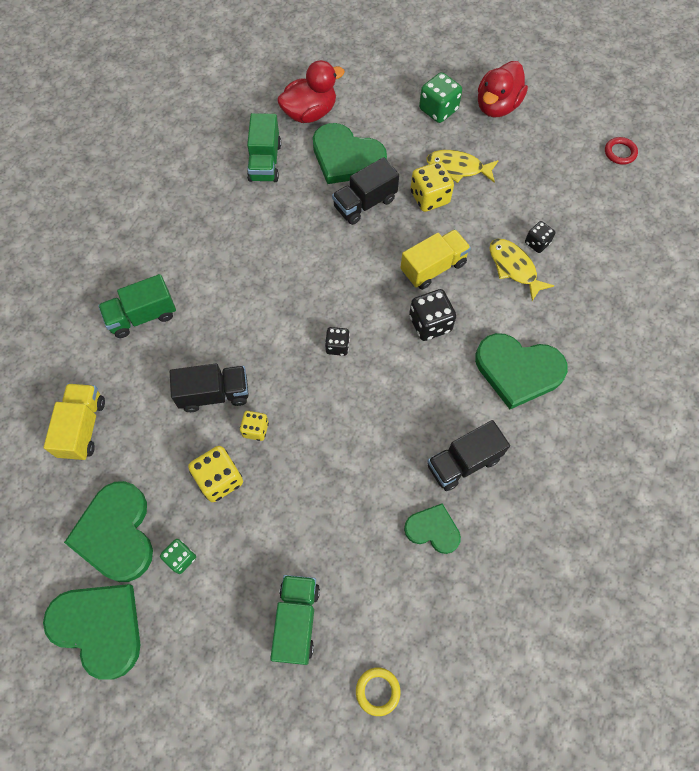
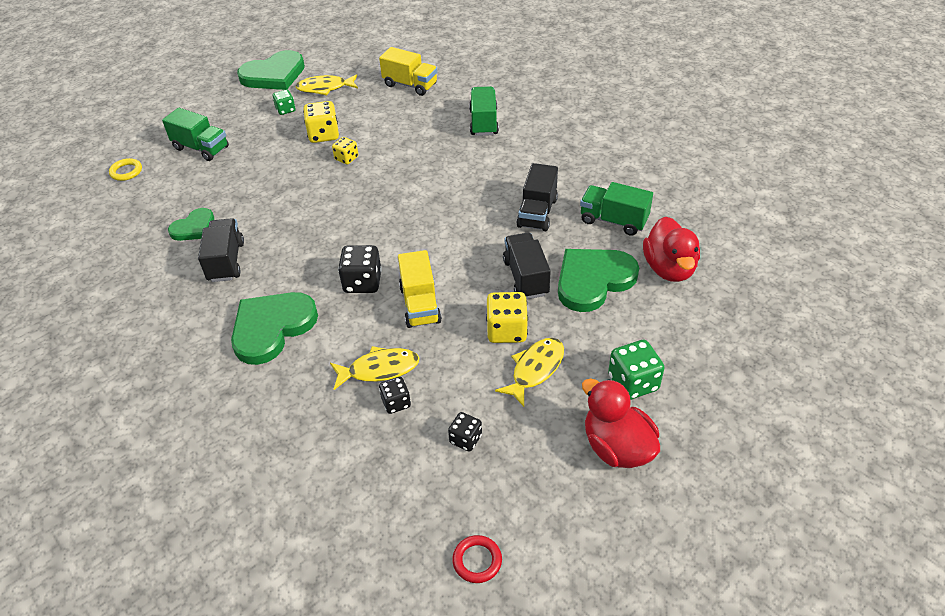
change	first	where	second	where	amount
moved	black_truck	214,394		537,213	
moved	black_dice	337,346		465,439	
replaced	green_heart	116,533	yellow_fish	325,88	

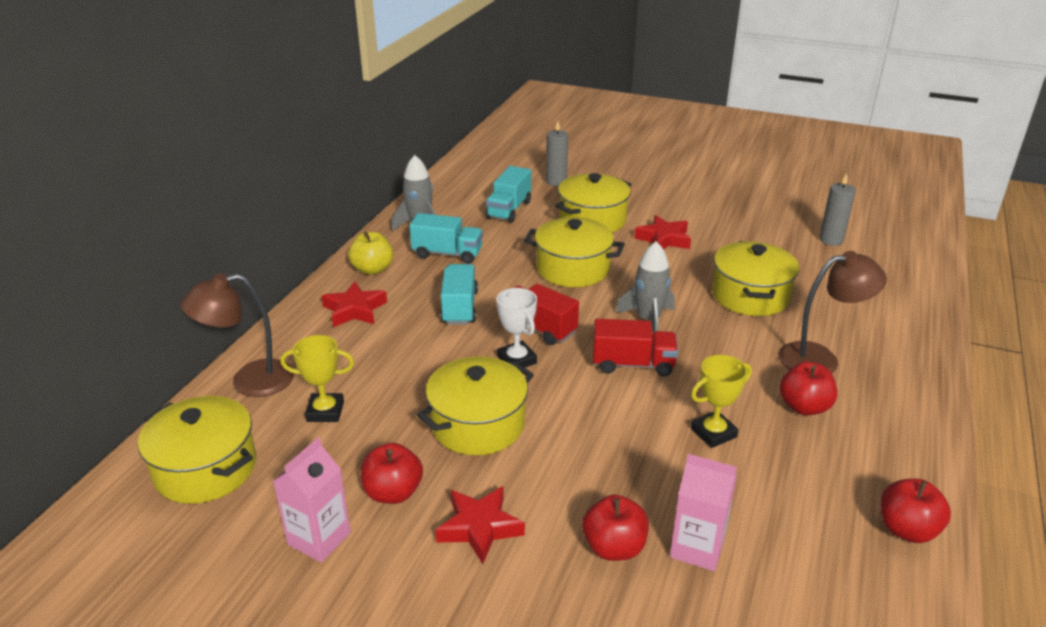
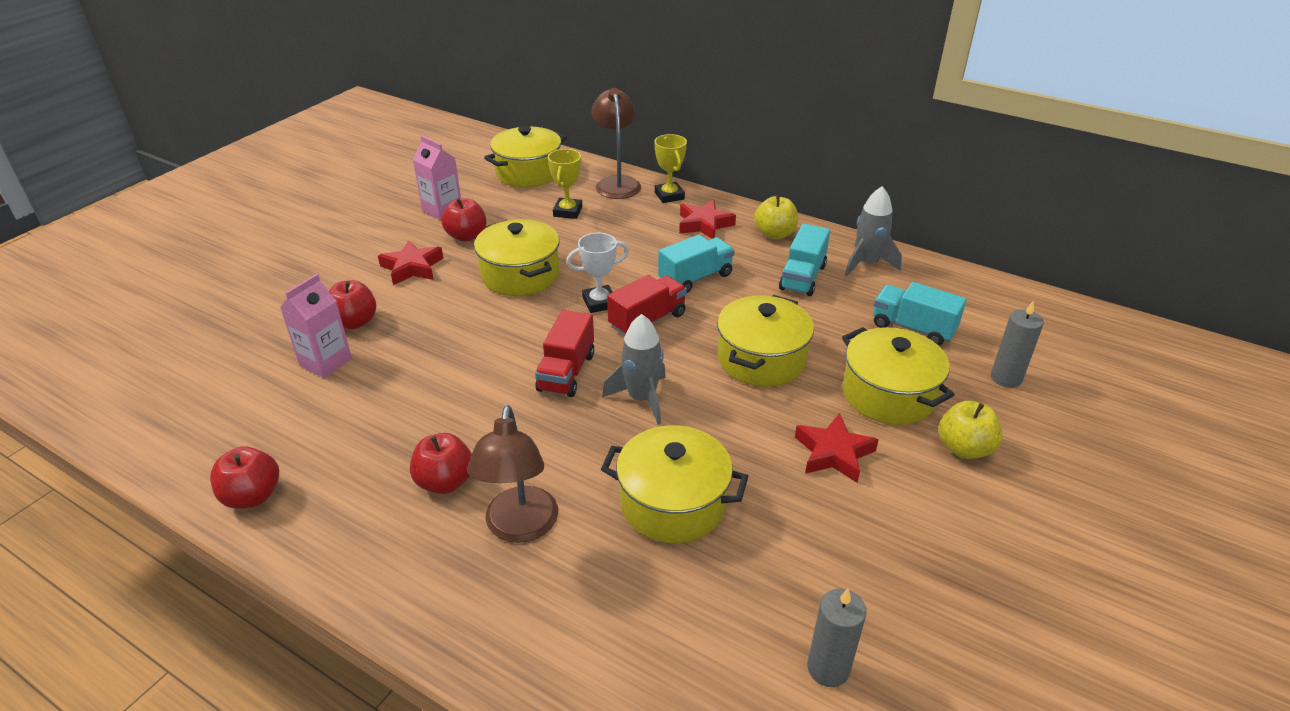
change	first	where	second	where	amount
added			yellow_apple	964,448	
moved	yellow_trophy	713,433		669,196	
turned	turquoise_truck	460,308		695,278	45 degrees counterclockwise

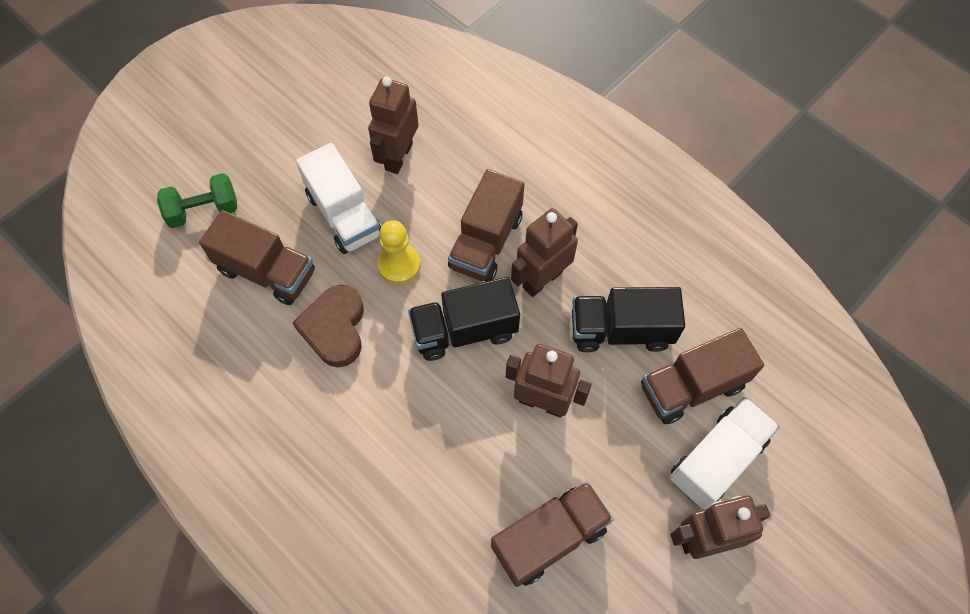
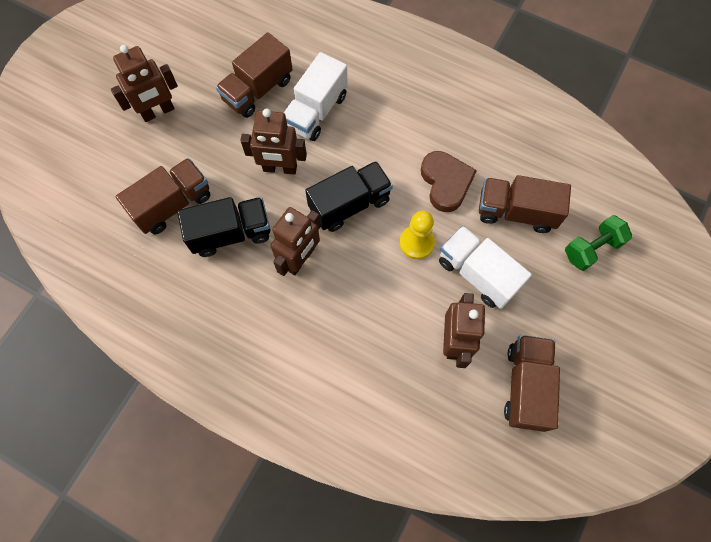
change	first	where	second	where	amount
moved	brown_truck	486,242		526,386	
moved	white_truck	716,460		316,111	

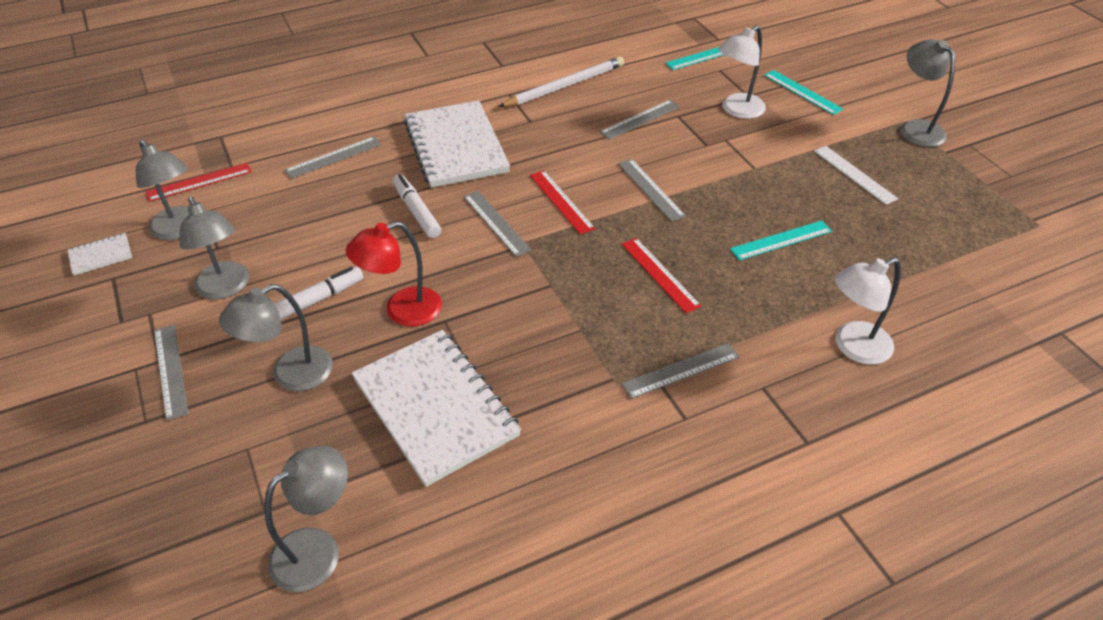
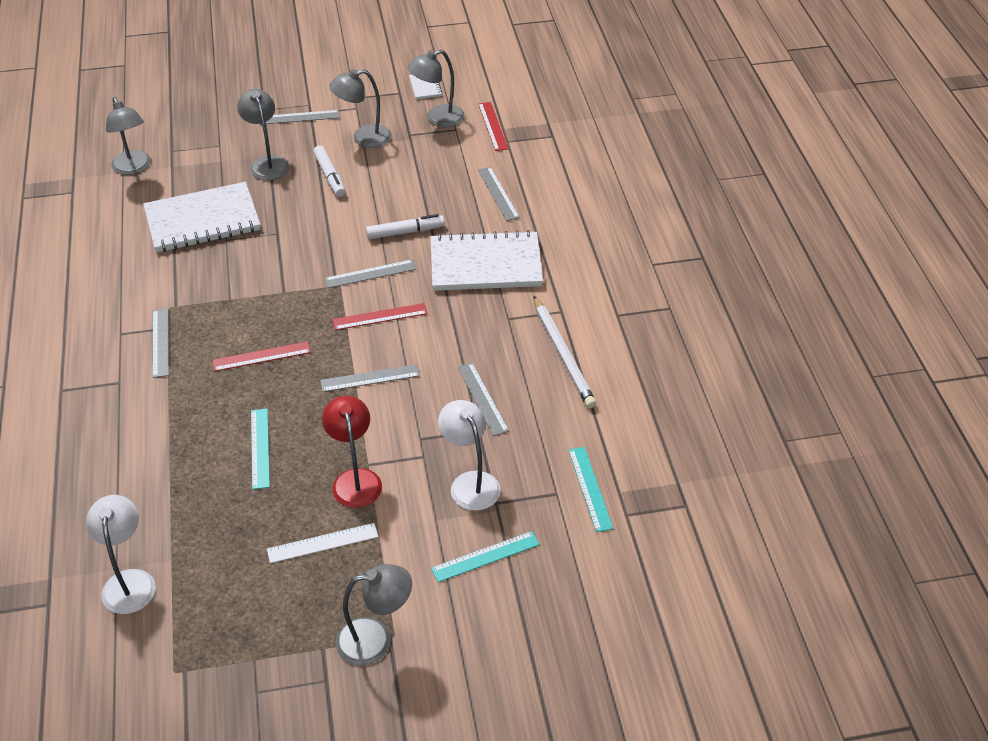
change	first	where	second	where	amount
moved	red_lamp	402,311		355,479	
moved	white_lamp	853,347		129,581	

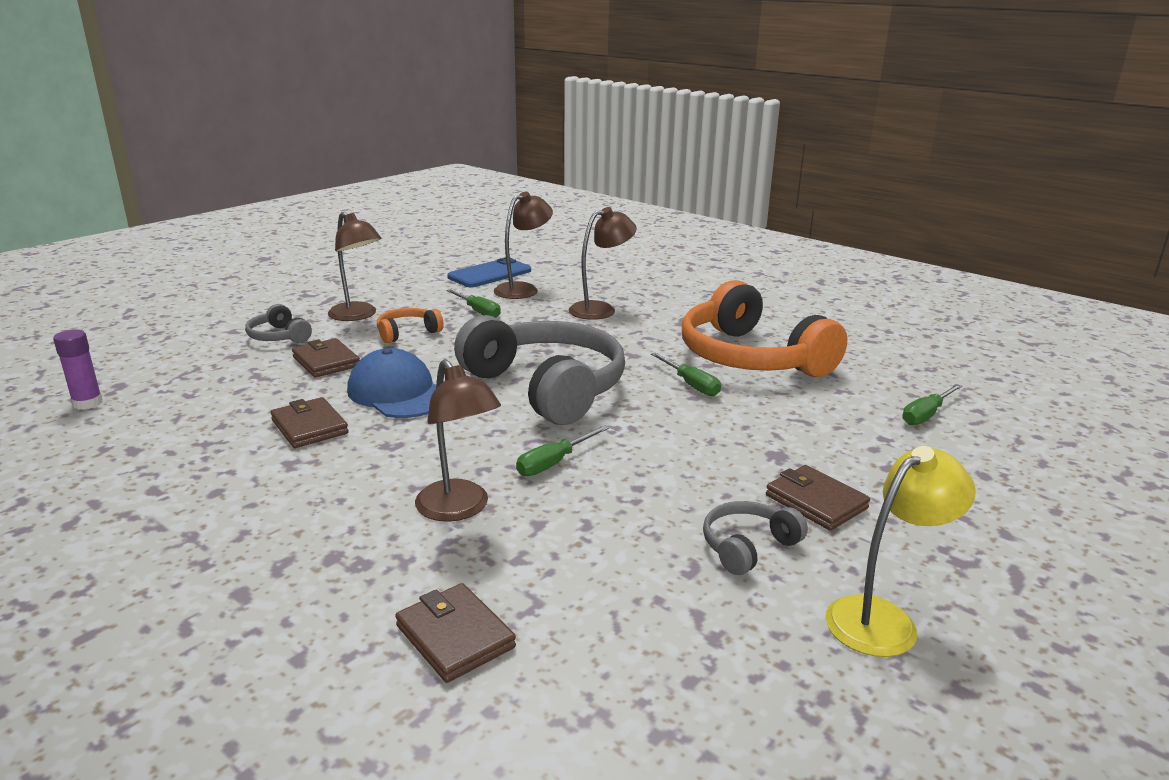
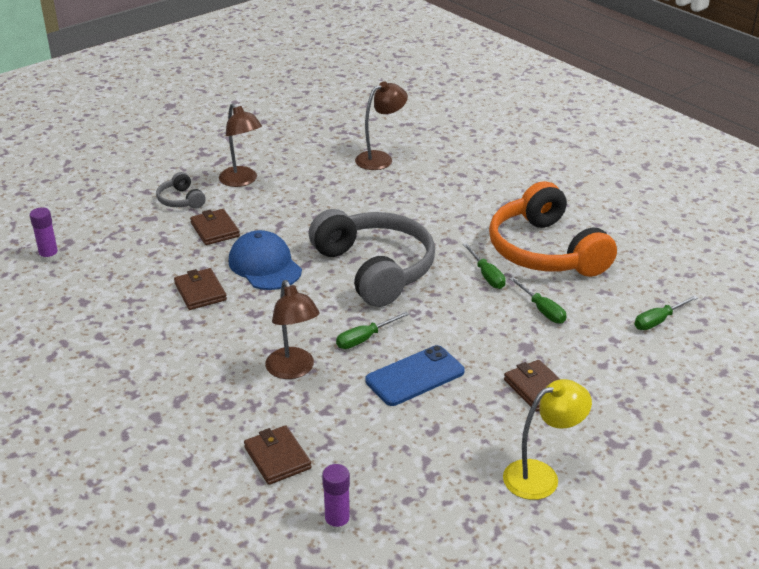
change	first	where	second	where	amount
removed	orange_headphones	407,333			
removed	brown_lamp	600,309			
removed	grey_headphones	748,547			
added			purple_glue_stick	337,523	
moved	green_screwdriver	478,312		542,310	
moved	blue_phone	490,274		415,376	

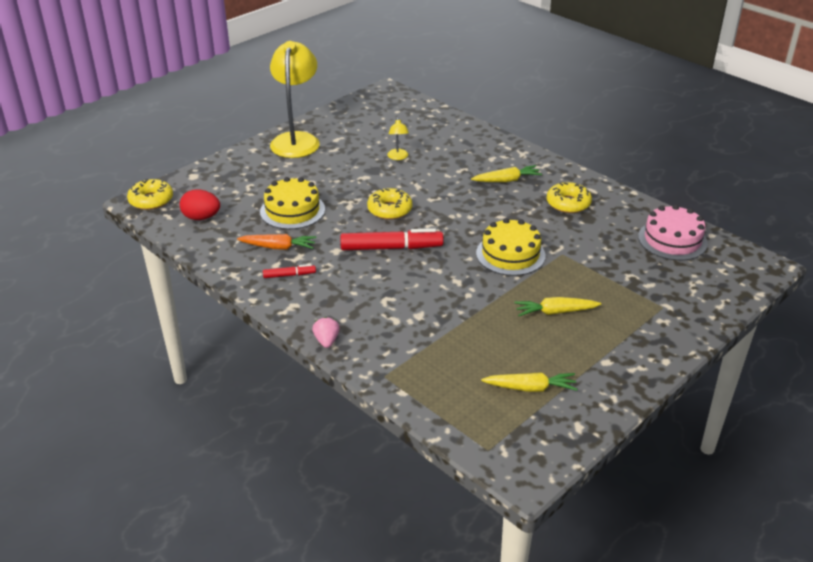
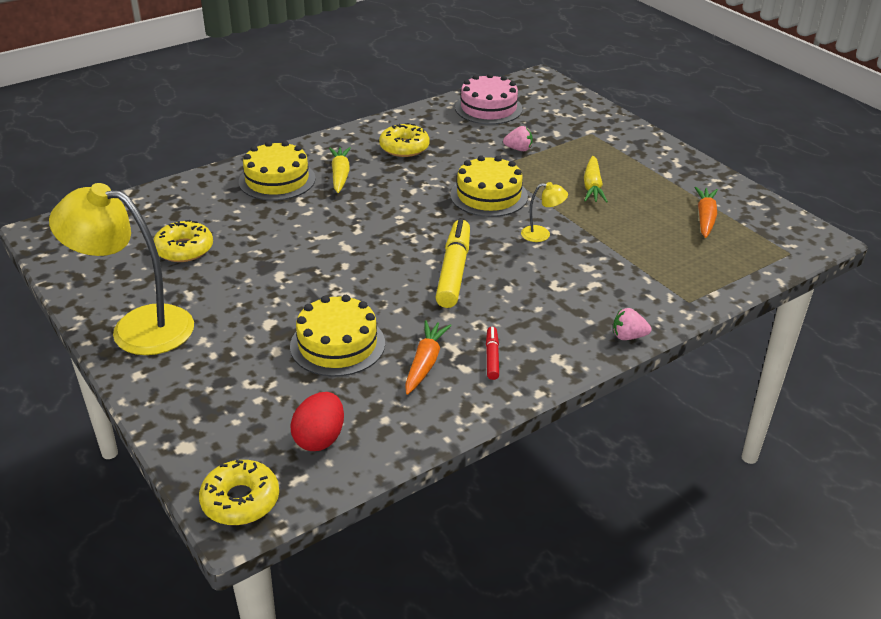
change	first	where	second	where	amount
added			yellow_cake	277,180	
added			pink_strawberry	518,149	
moved	yellow_donut	389,210		184,249	
moved	yellow_lamp	398,157		542,234	
recoloured	red_marker	391,248	yellow_marker	454,271	
recoloured	yellow_carrot	530,388	orange_carrot	705,218	

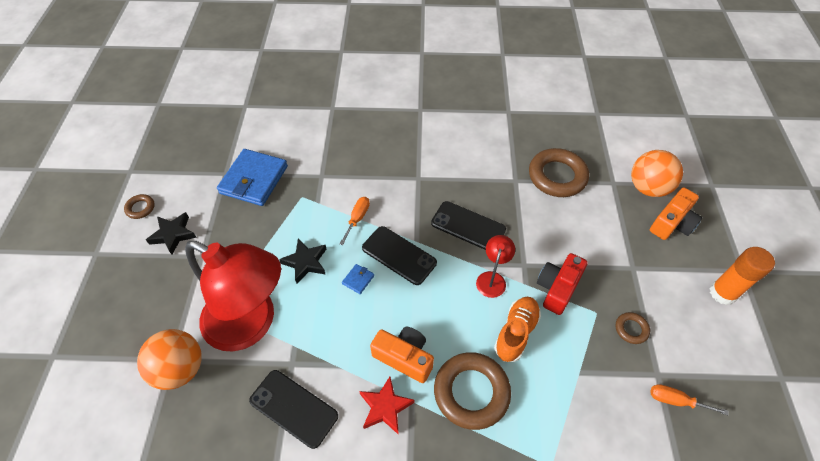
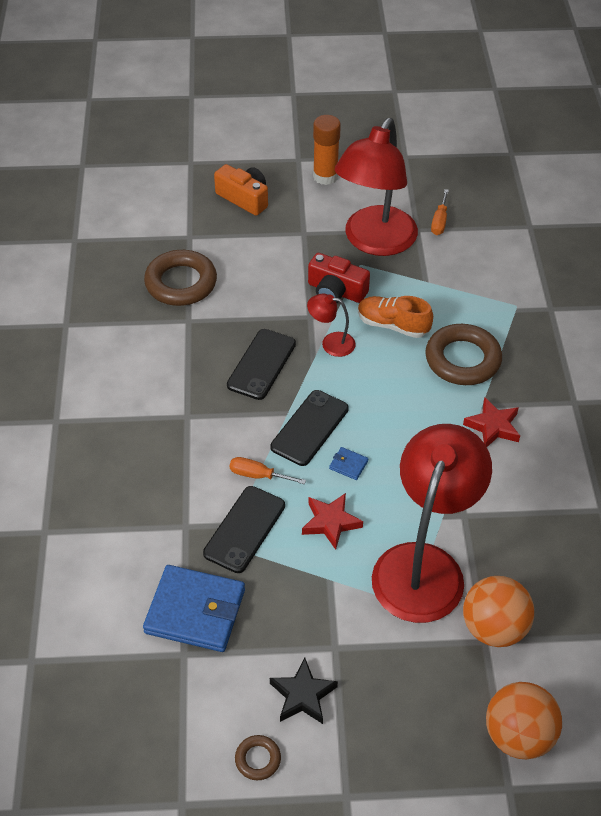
change	first	where	second	where	amount
removed	orange_camera	404,357			
moved	black_phone	294,408		244,529	
moved	orange_ball	648,188		518,735	
replaced	brown_ring	631,329	red_lamp	374,242	
recoloured	black_star	305,262	red_star	330,522	

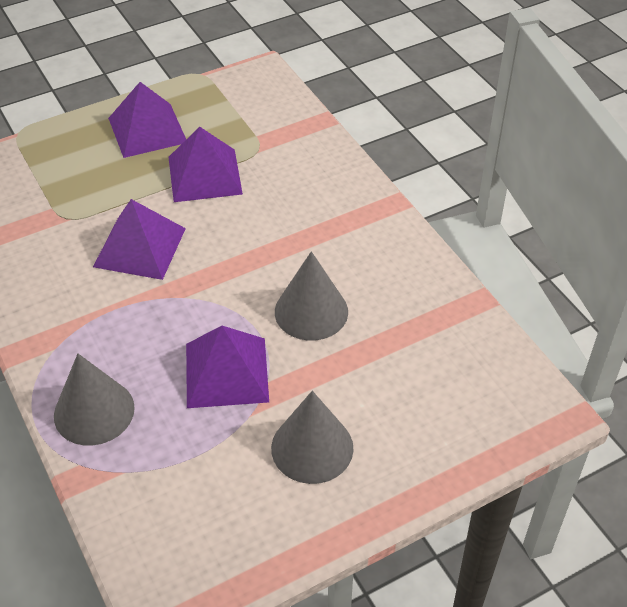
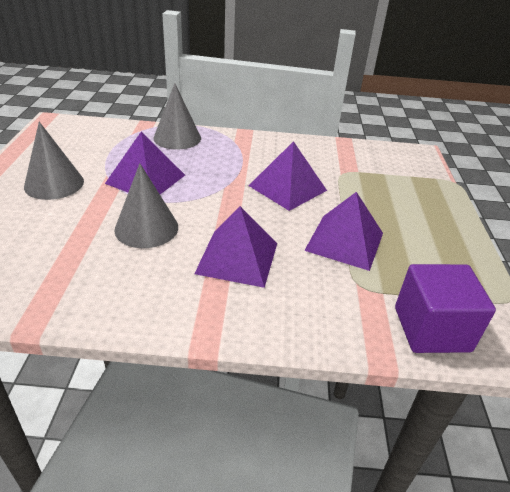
change	first	where	second	where	amount
added			purple_cube	431,329	
moved	purple_pyramid	147,130		237,258	

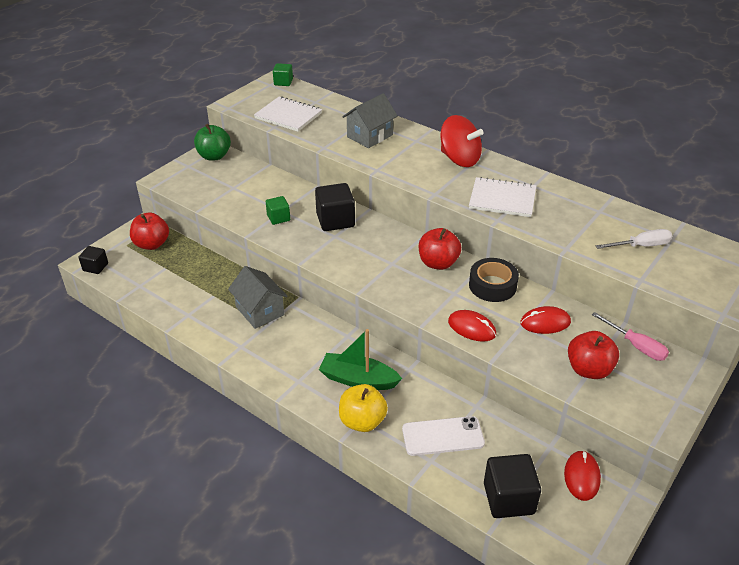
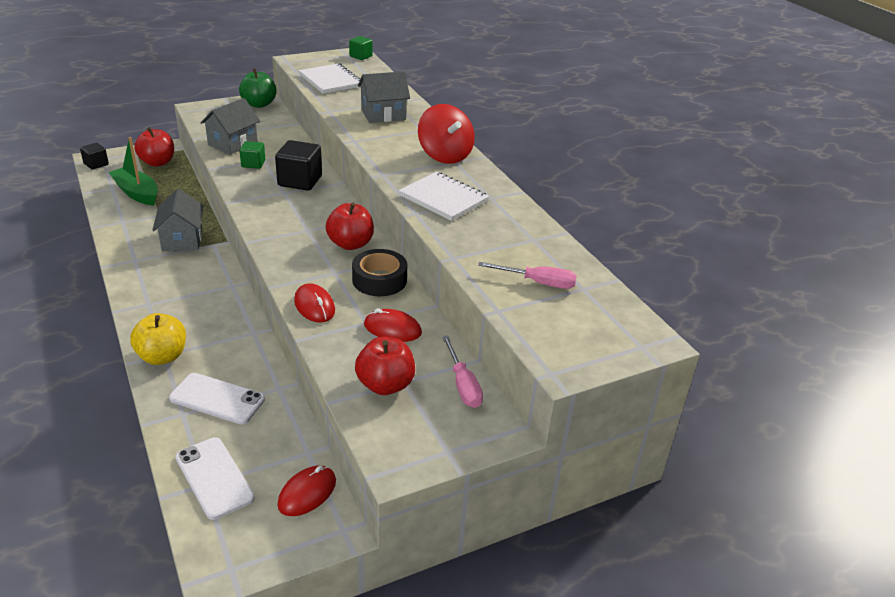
change	first	where	second	where	amount
added			grey_house	233,143	
moved	green_boat	358,379		137,193	
replaced	black_cube	508,498	white_phone	214,478	
recoloured	white_screwdriver	641,246	pink_screwdriver	538,283	

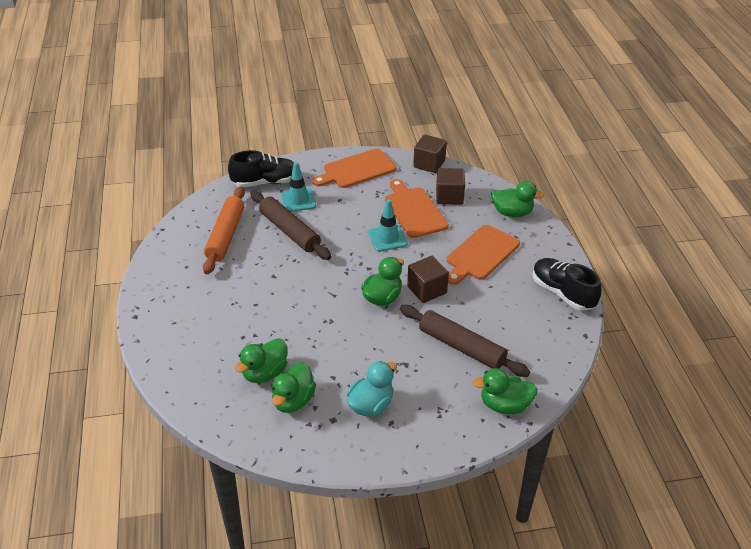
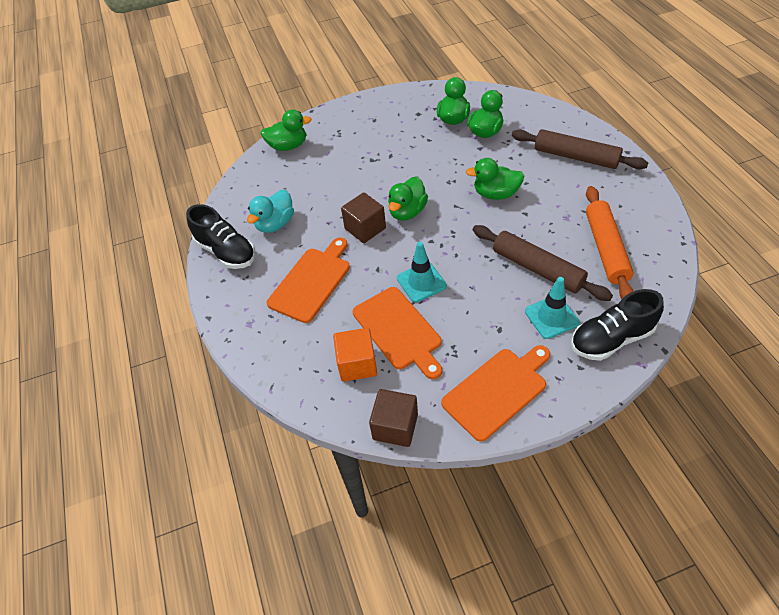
change	first	where	second	where	amount
moved	turquoise_duck	371,405		275,224	
moved	brown_rolling_pin	461,347		575,157	
moved	green_duck	512,213		495,194	
recoloured	brown_cube	449,197	orange_cube	357,364	

